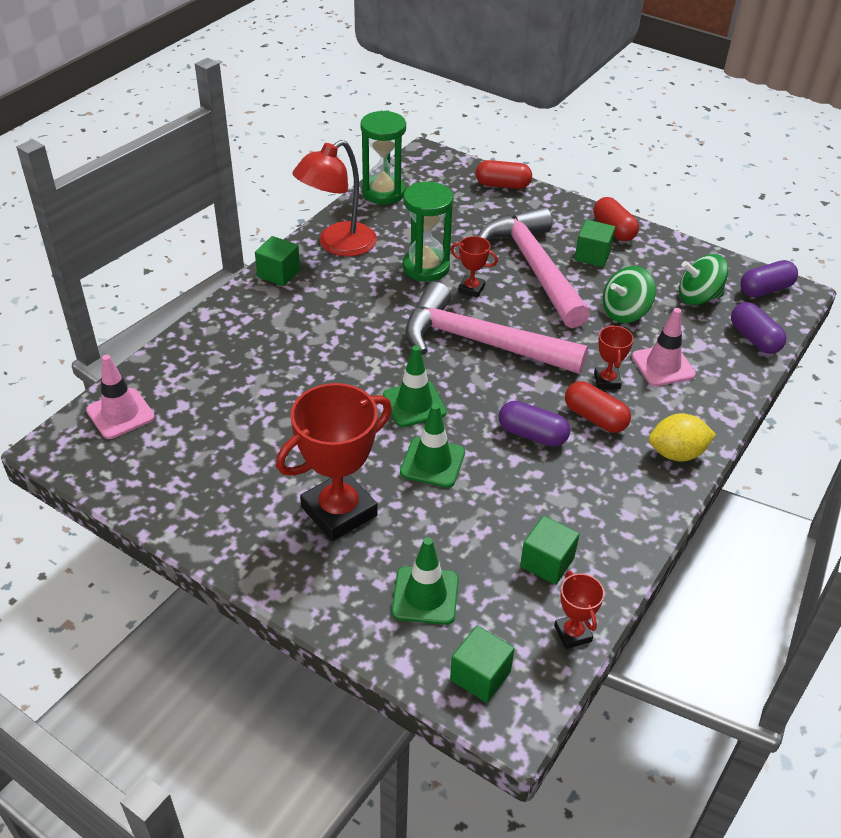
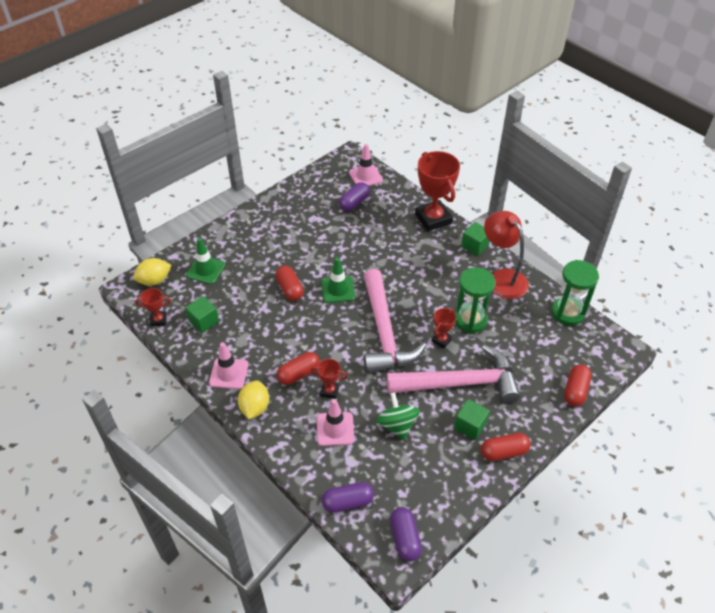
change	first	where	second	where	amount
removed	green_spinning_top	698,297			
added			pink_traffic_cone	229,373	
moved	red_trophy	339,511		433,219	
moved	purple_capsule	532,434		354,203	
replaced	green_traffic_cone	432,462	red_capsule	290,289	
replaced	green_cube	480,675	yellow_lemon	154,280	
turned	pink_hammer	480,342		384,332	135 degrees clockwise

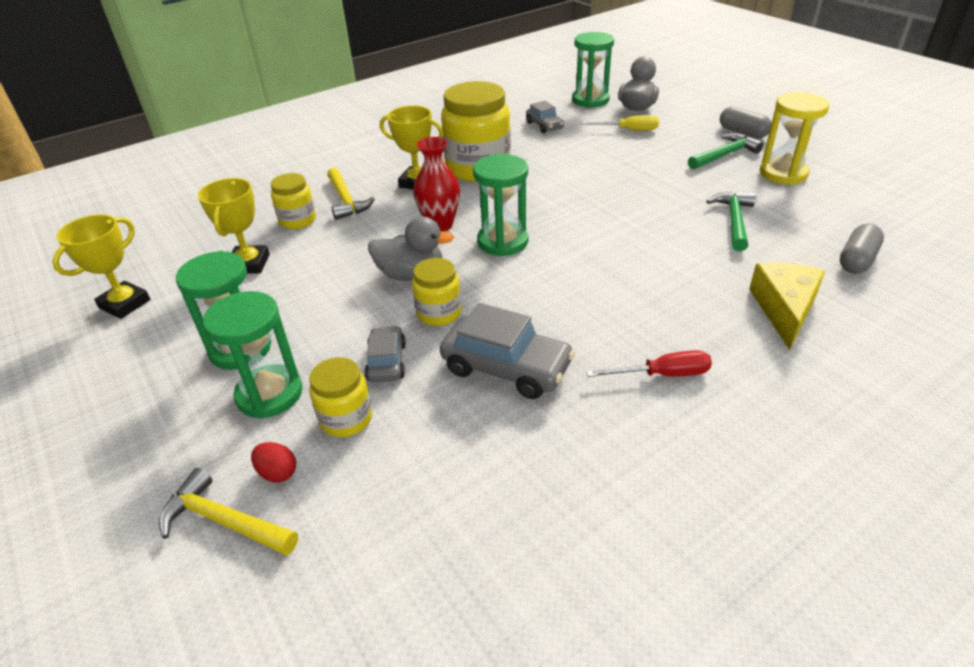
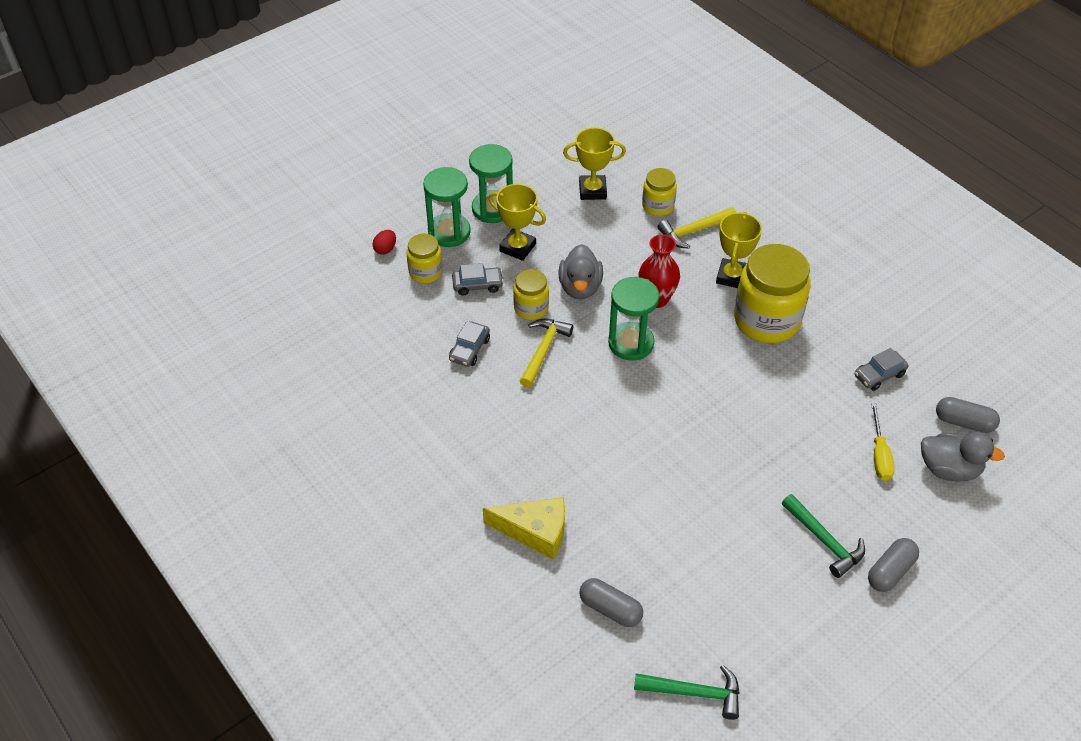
change	first	where	second	where	amount
removed	red_screwdriver	662,374			
removed	yellow_hourglass	783,173			
moved	yellow_trophy	125,304		517,247	
moved	yellow_hammer	224,521		543,350	
moved	green_hammer	734,221		694,693	
replaced	green_hourglass	590,100	grey_capsule	964,422	
resized	grey_car	506,367		469,349	x0.58

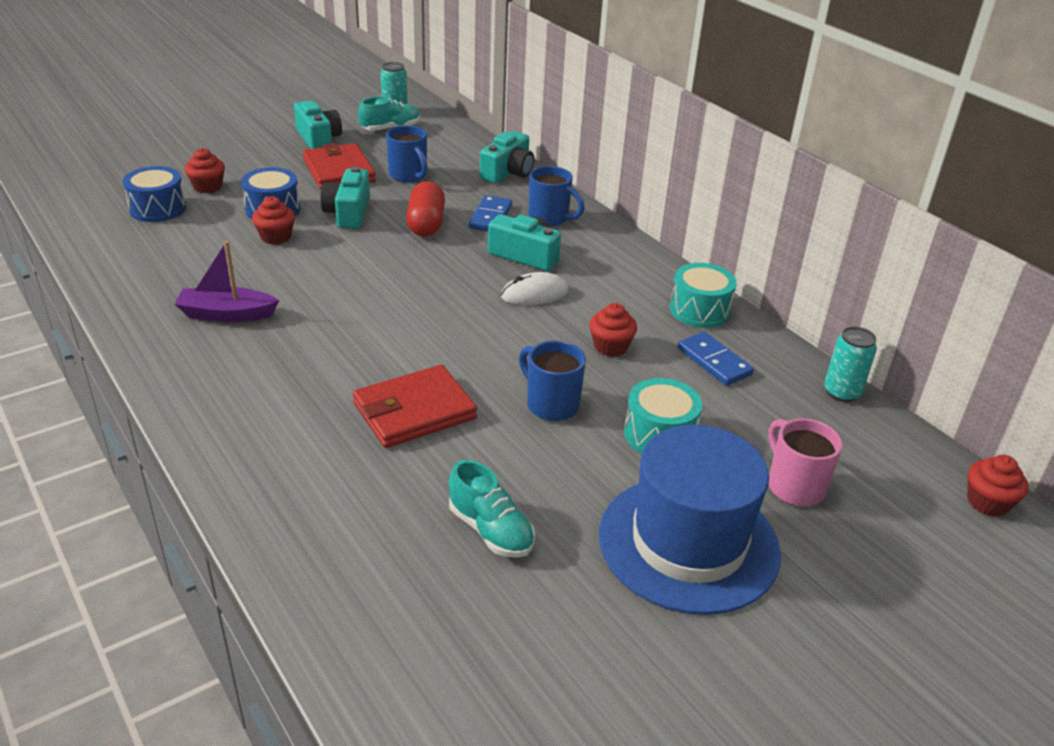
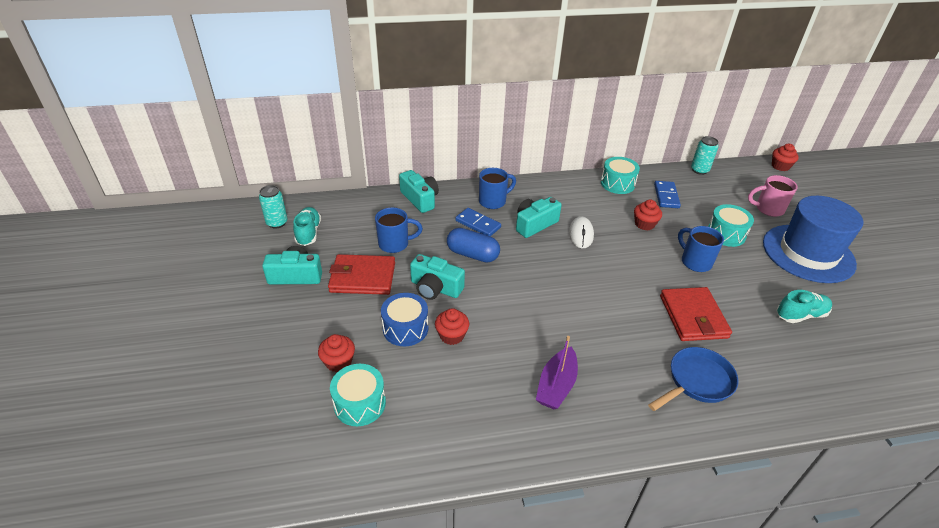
change	first	where	second	where	amount
added			blue_pan	697,381	
recoloured	blue_drum	158,209	turquoise_drum	360,403	
recoloured	red_capsule	426,224	blue_capsule	472,254	
turned	blue_mug	551,404		695,262	75 degrees clockwise
turned	blue_domino	714,361		666,196	75 degrees counterclockwise

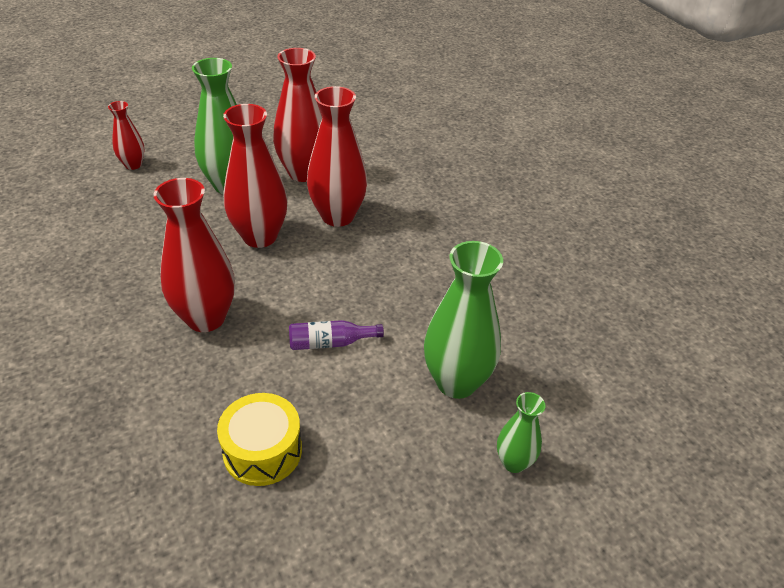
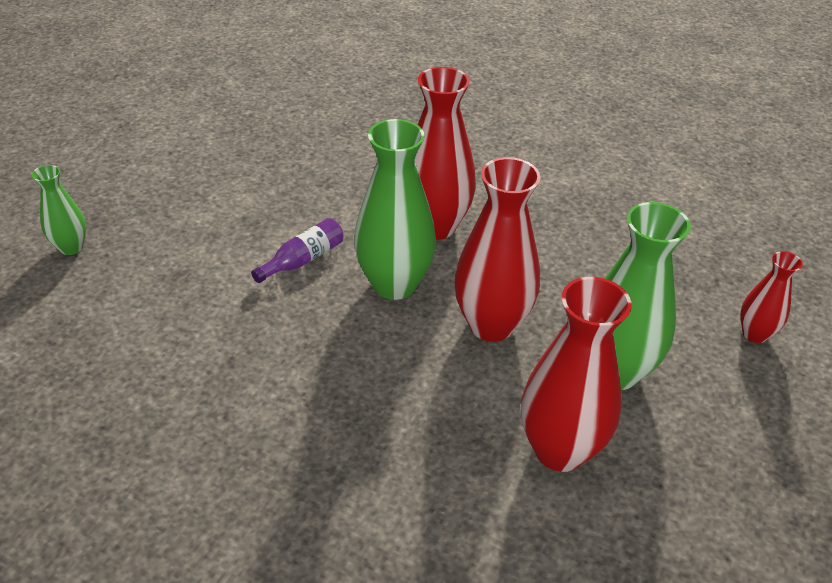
change	first	where	second	where	amount
removed	yellow_drum	262,451			
removed	red_vase	337,216			
moved	green_vase	456,382		394,284	

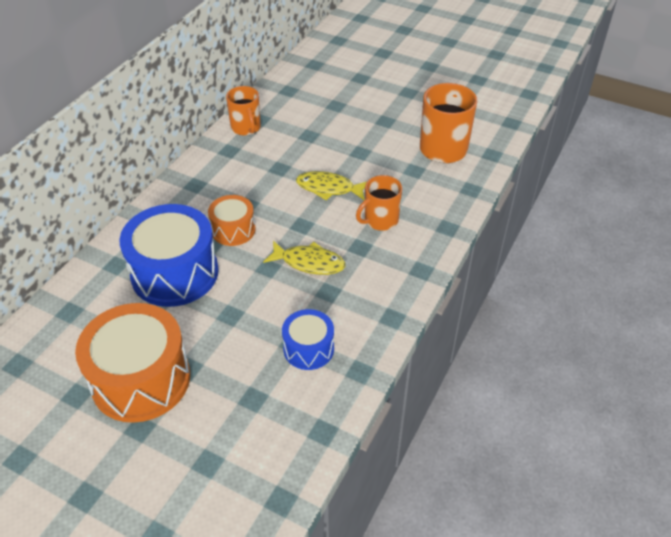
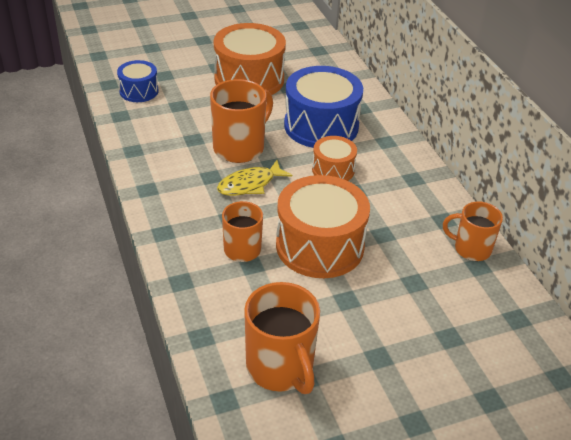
change	first	where	second	where	amount
added			orange_mug	240,148	
moved	blue_drum	308,348		139,91	
replaced	yellow_fish	328,188	orange_drum	320,246	

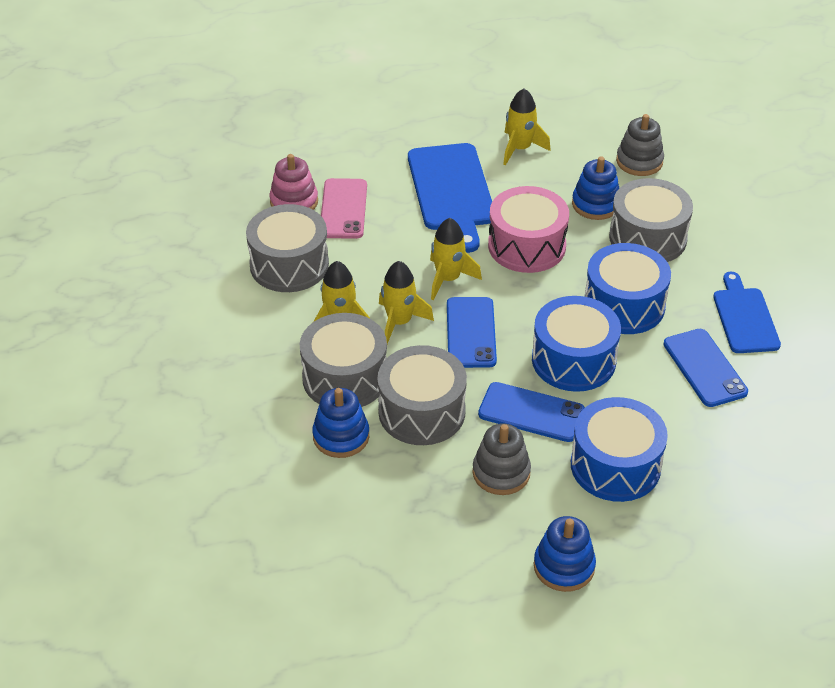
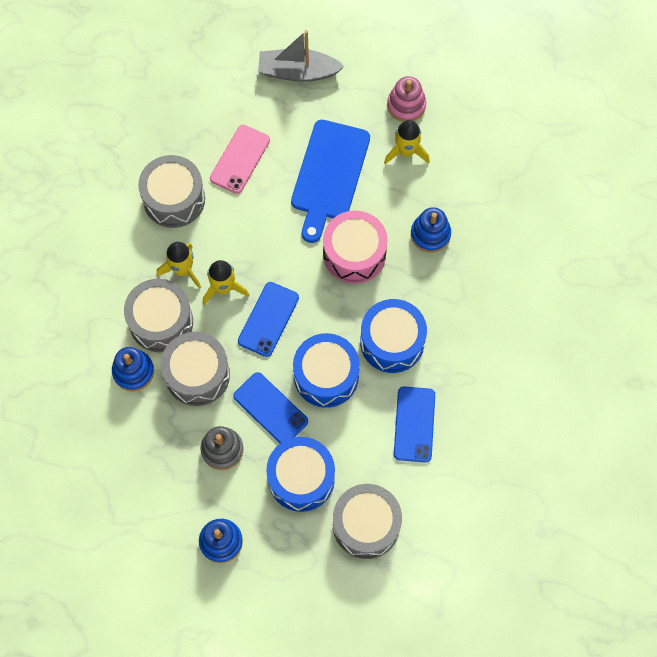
change	first	where	second	where	amount
removed	yellow_rocket	448,279			
removed	grey_stacking_toy	639,161			
removed	blue_cutting_board	744,317			
added			grey_boat	298,72	
moved	pink_stacking_toy	294,202		406,105	
moved	grey_drum	647,238		366,525	

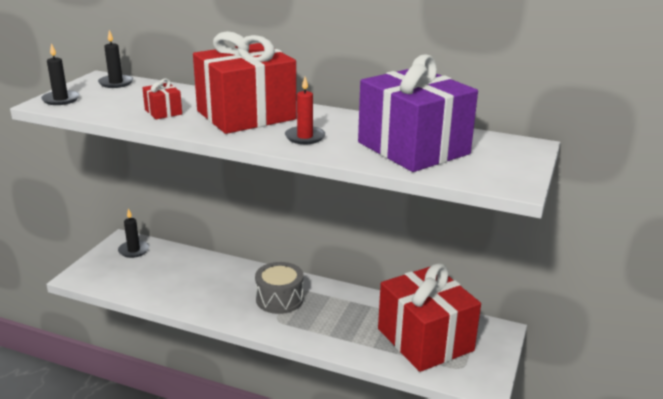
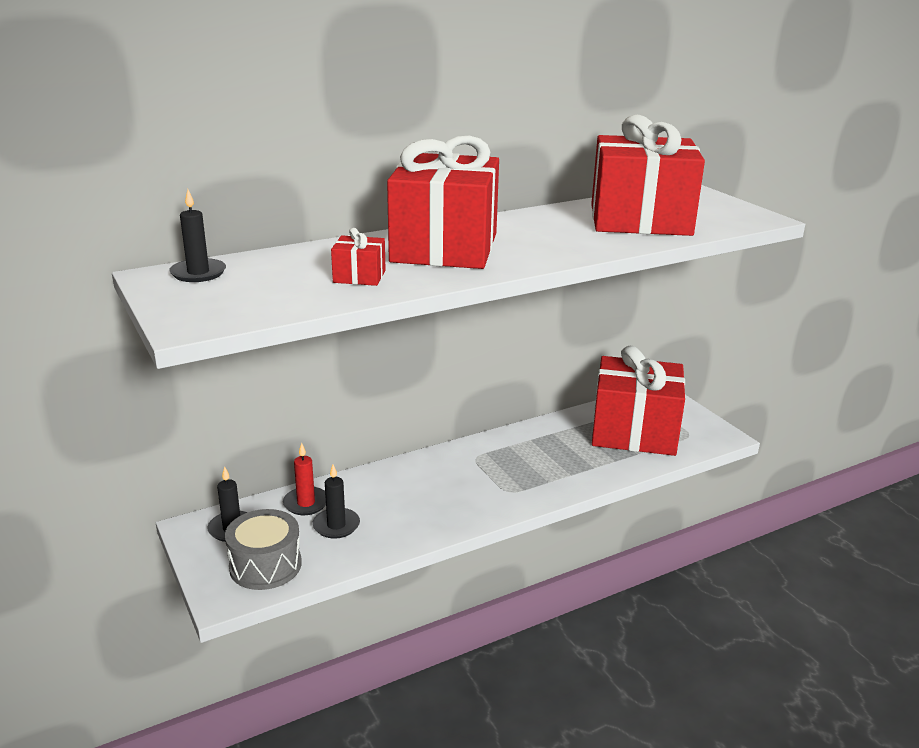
change	first	where	second	where	amount
moved	black_candle	61,99		336,525	
moved	grey_drum	279,299		265,565	
moved	red_candle	305,137		306,503	
recoloured	purple_gift	413,148	red_gift	640,220	

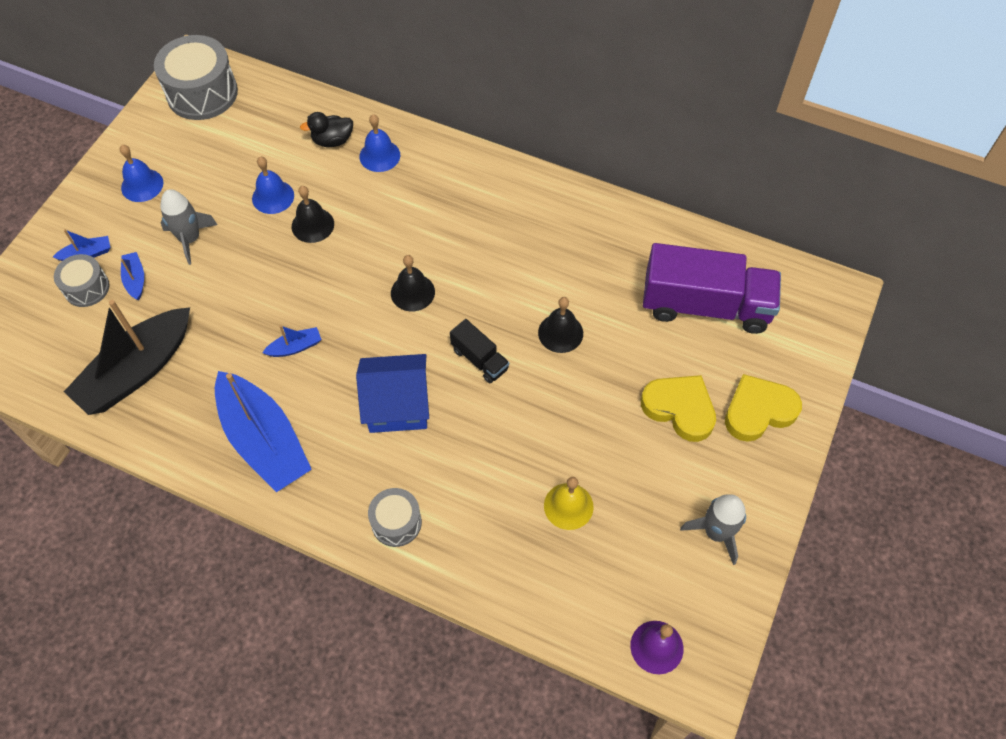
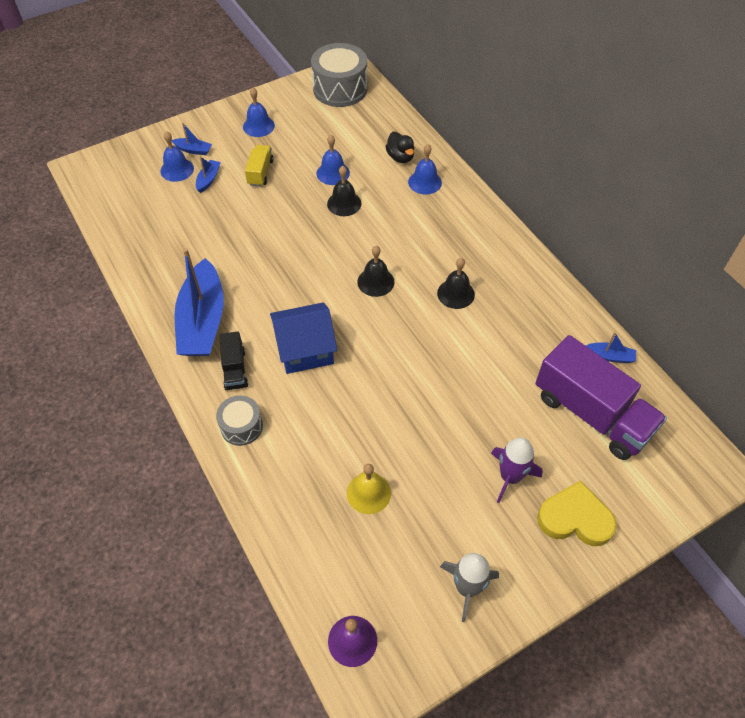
change	first	where	second	where	amount
removed	black_boat	137,371			
moved	blue_boat	295,347		609,356	
moved	black_truck	479,359		235,369	
moved	black_bell	560,333		455,293	
replaced	grey_drum	86,288	blue_bell	177,169	
replaced	grey_rocket	190,239	yellow_truck	260,172	
replaced	yellow_heart	679,408	purple_rocket	510,477	
turned	black_duck	332,141		400,157	135 degrees counterclockwise
turned	blue_house	397,405		305,349	45 degrees counterclockwise

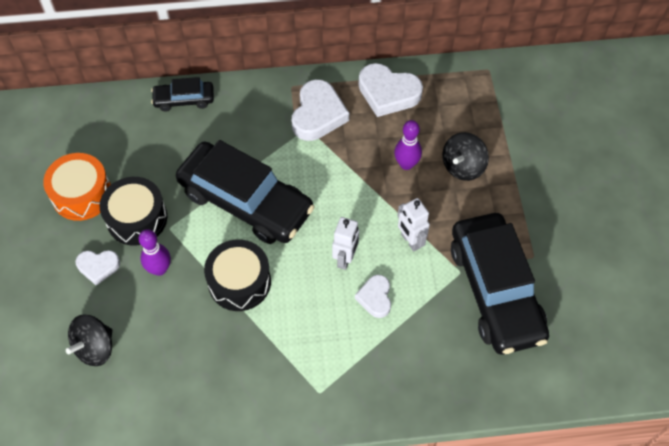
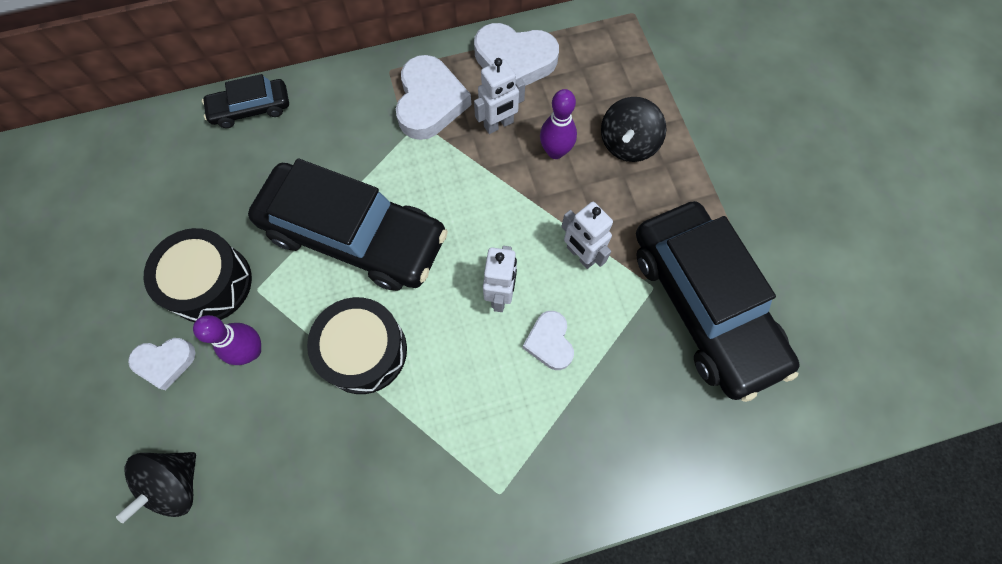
change	first	where	second	where	amount
removed	orange_drum	82,194			
added			white_robot	499,124	

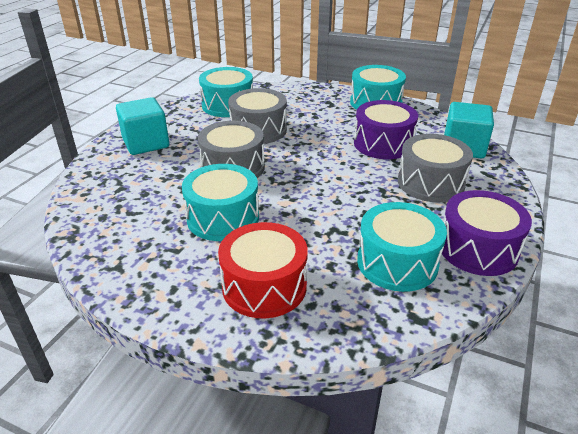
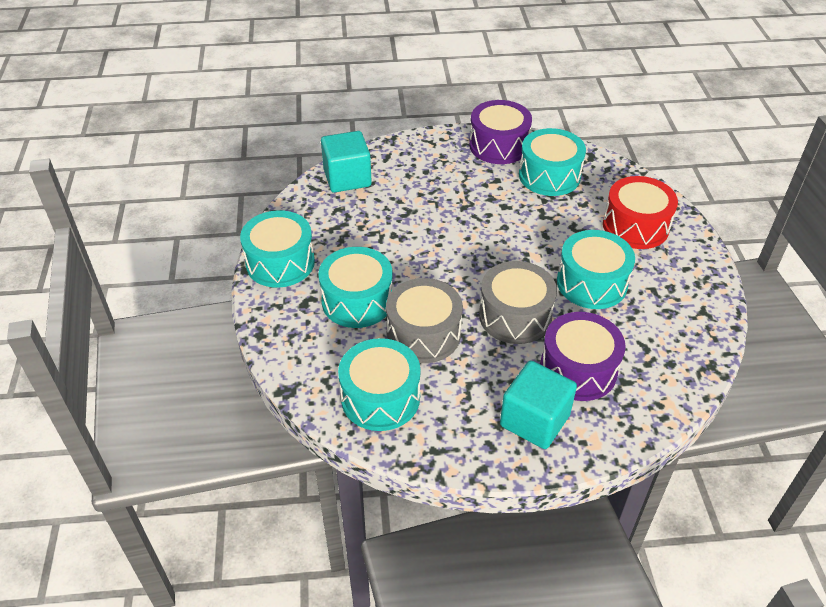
change	first	where	second	where	amount
removed	grey_drum	430,183			
added			turquoise_drum	357,301	
moved	purple_drum	383,144		578,369	

